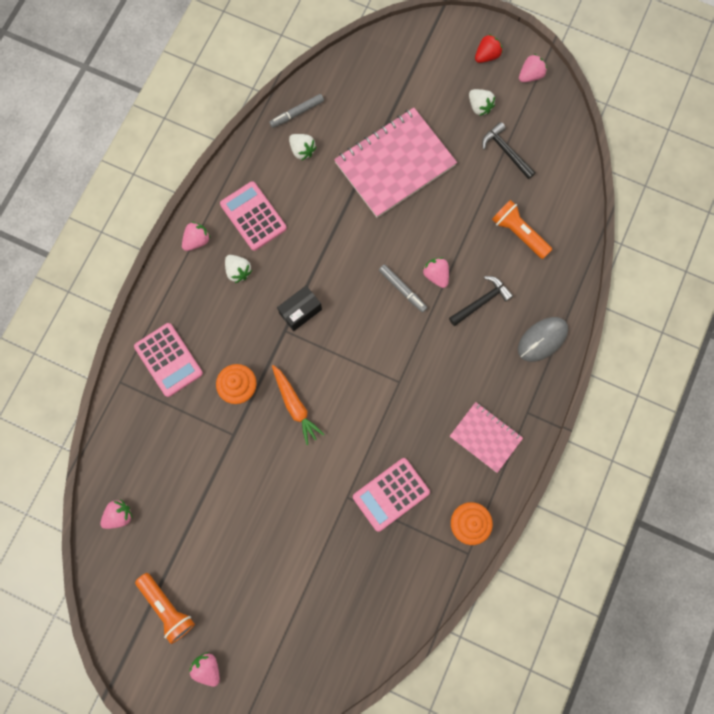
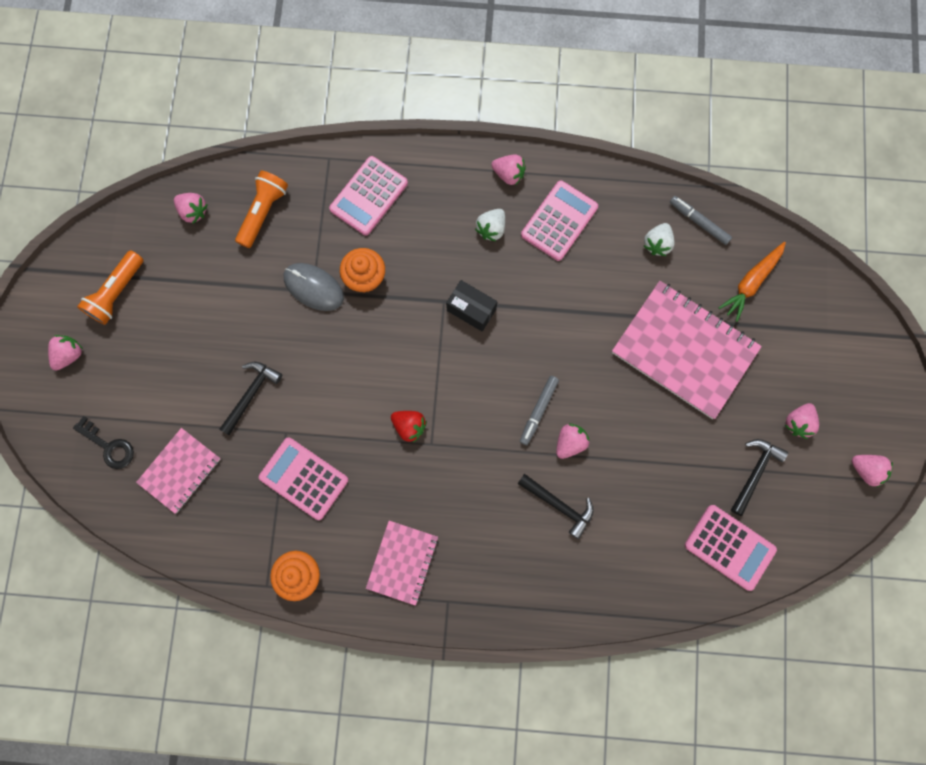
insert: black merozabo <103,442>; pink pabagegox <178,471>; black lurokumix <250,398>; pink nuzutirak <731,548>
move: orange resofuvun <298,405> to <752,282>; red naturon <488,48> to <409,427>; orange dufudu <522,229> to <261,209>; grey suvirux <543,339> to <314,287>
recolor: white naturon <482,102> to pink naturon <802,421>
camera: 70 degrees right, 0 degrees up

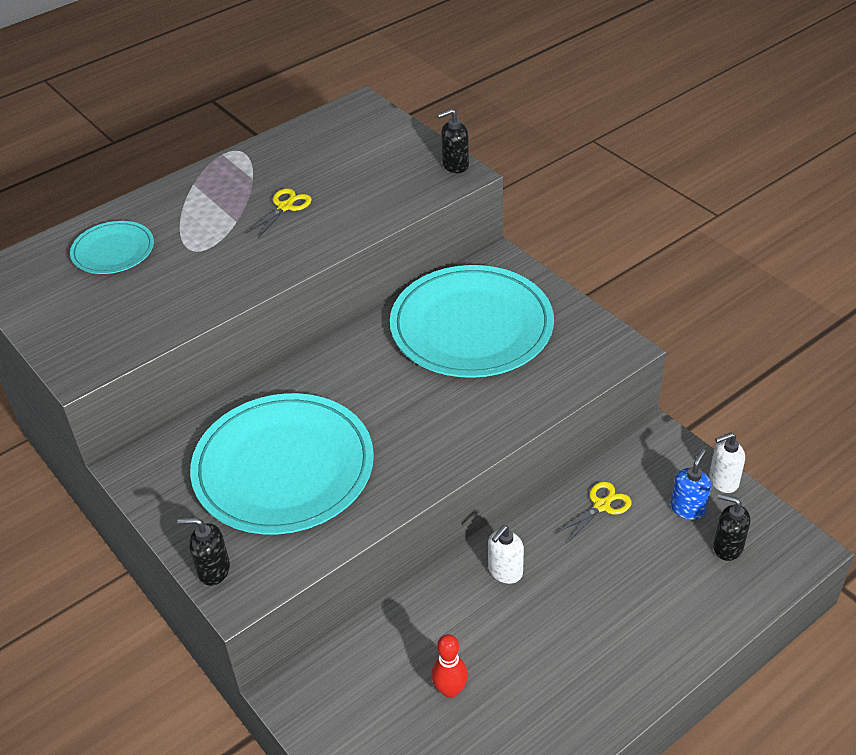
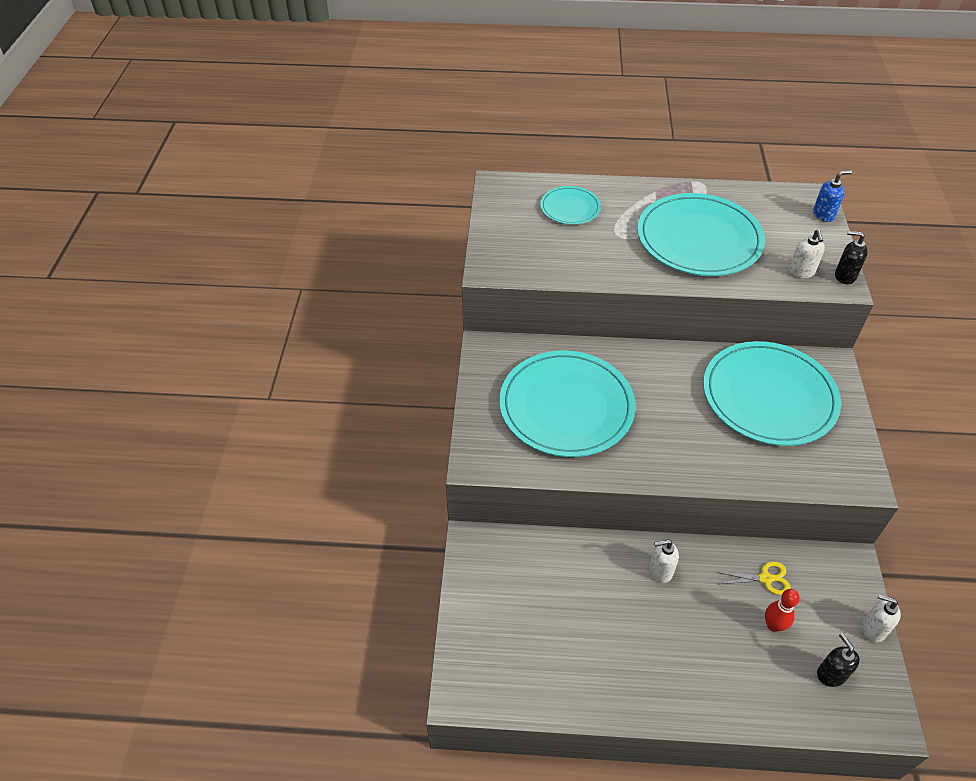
delete: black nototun <203,552>
insert: white nototun <807,254>
move: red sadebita <449,666> to <782,610>; blue nototun <691,484> to <832,196>
replace: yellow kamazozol <279,213> to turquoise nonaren <701,234>
camera: 40 degrees right, 5 degrees up

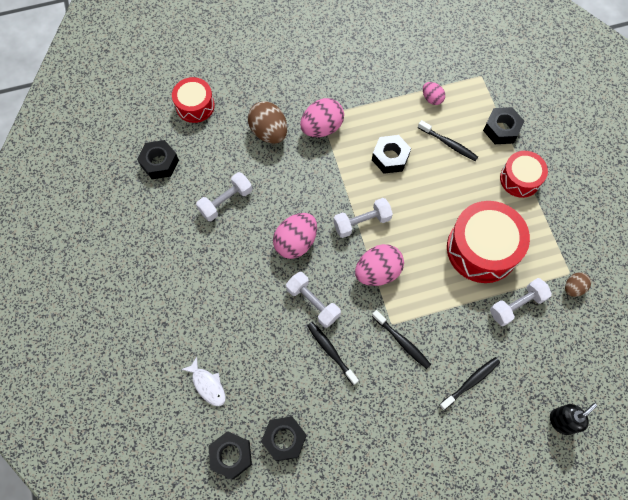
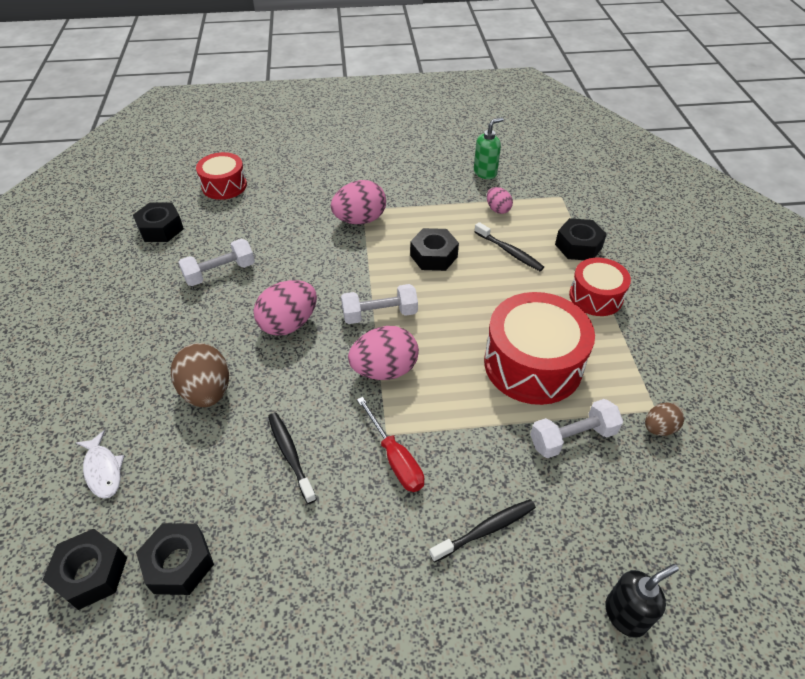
delete: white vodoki <313,300>
insert: green nototun <489,148>
move: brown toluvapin <267,122> to <200,375>
replace: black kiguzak <401,339> to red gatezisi <390,444>
camera: 10 degrees right, 20 degrees down

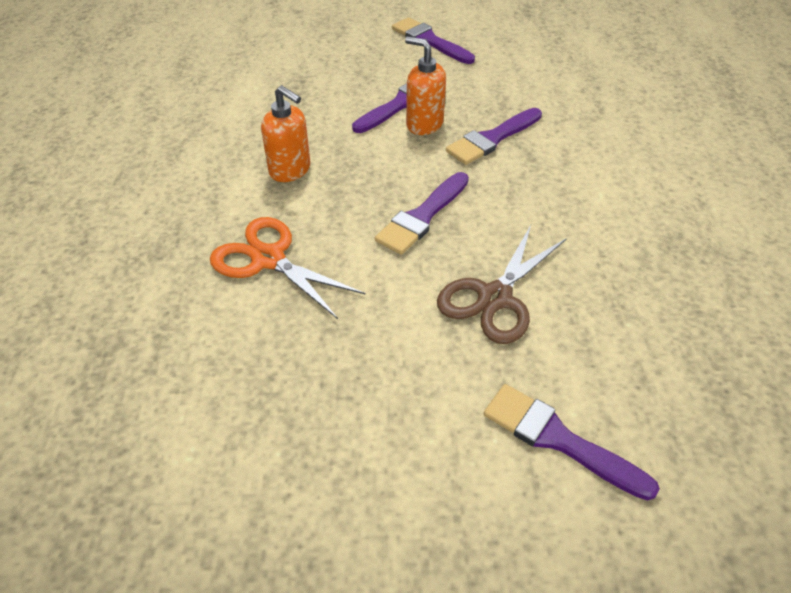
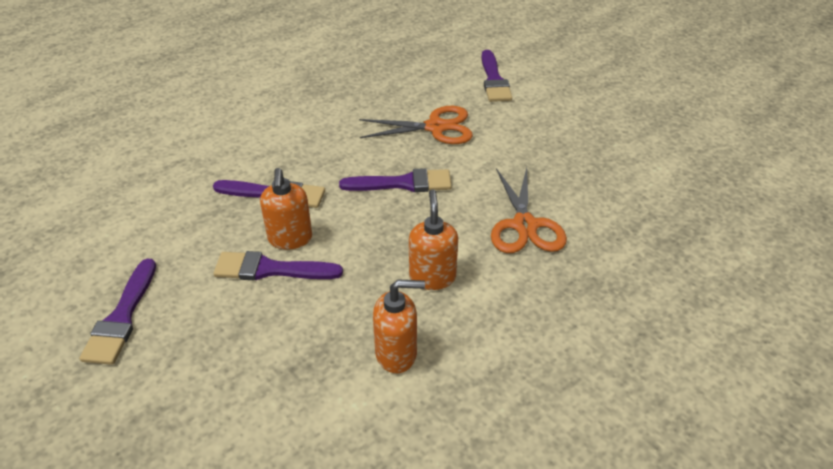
insert: orange nototun <399,326>
recolor: brown kamazozol <502,284> to orange kamazozol <416,125>
camera: 130 degrees left, 5 degrees down

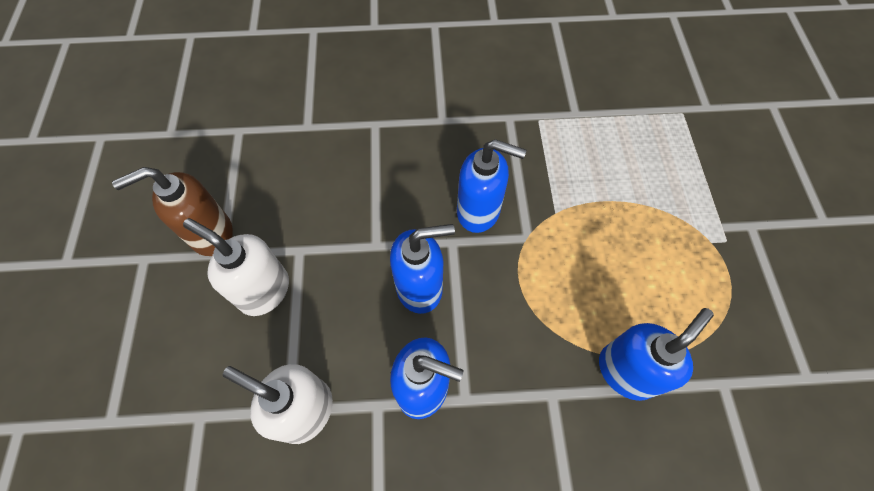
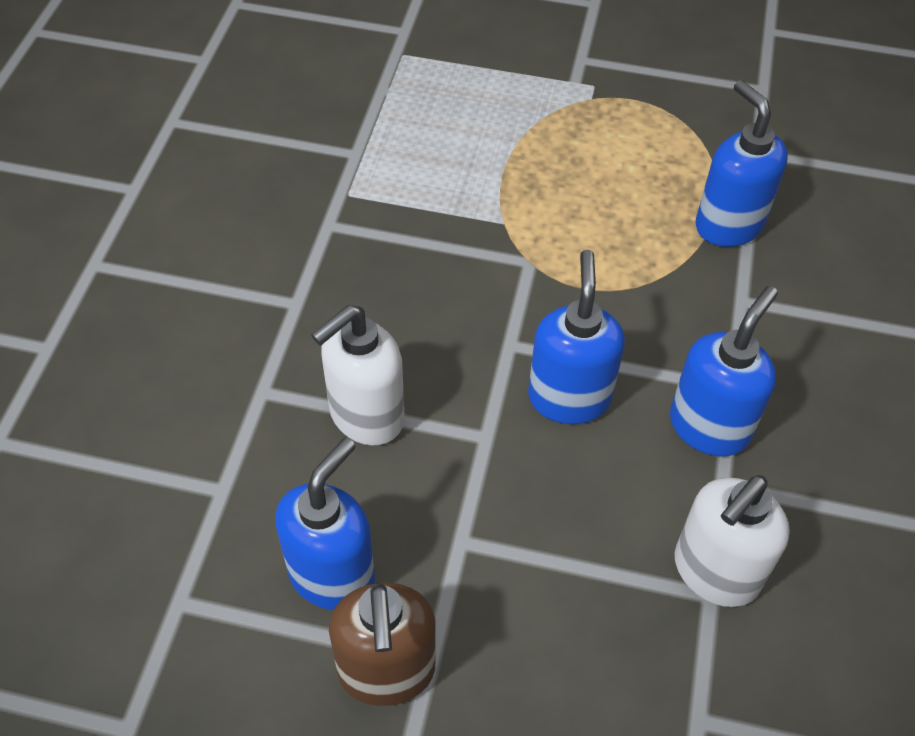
move: white nototun <236,267> to <358,375>; blue nototun <491,186> to <325,523>
camera: 75 degrees left, 10 degrees down

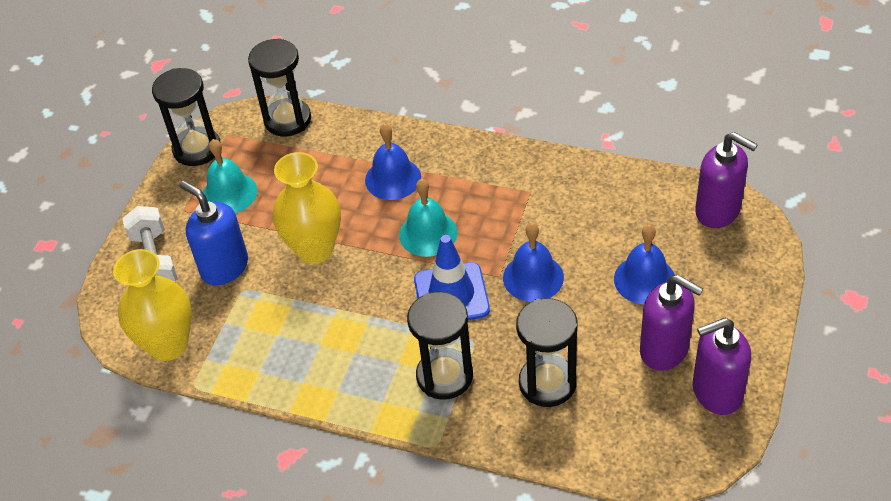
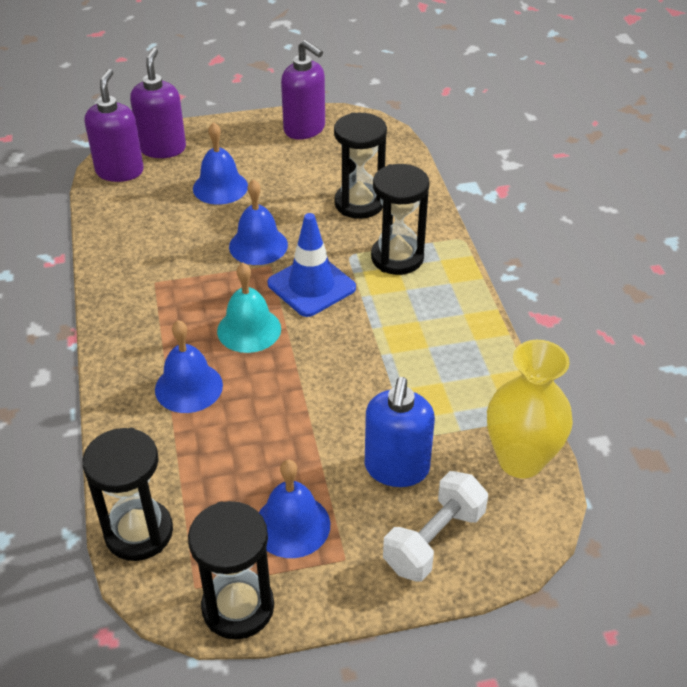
delete: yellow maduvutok <307,208>
move: purple nototun <671,323> to <158,103>
recolor: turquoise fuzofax <230,176> to blue fuzofax <294,509>
camera: 125 degrees left, 5 degrees down

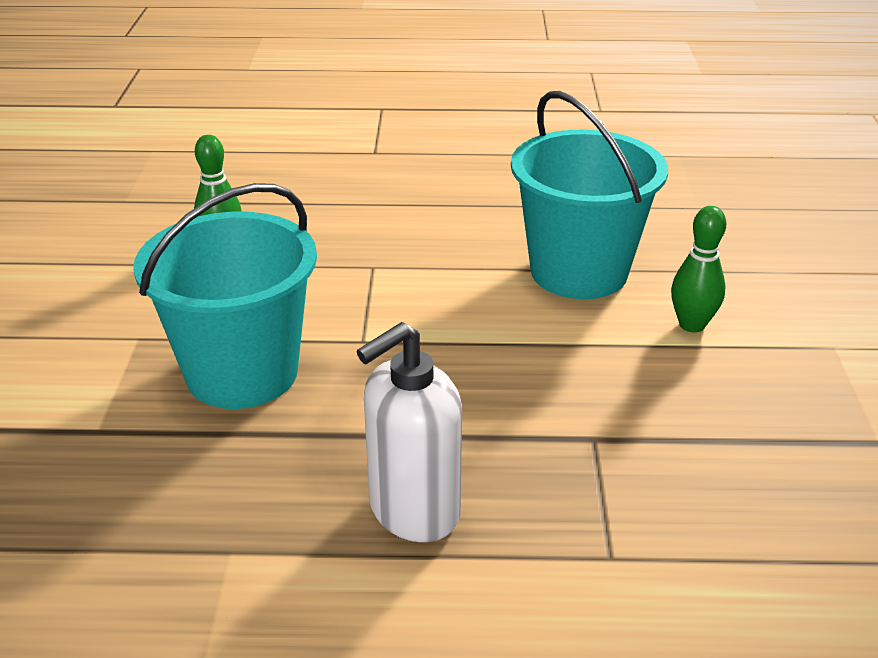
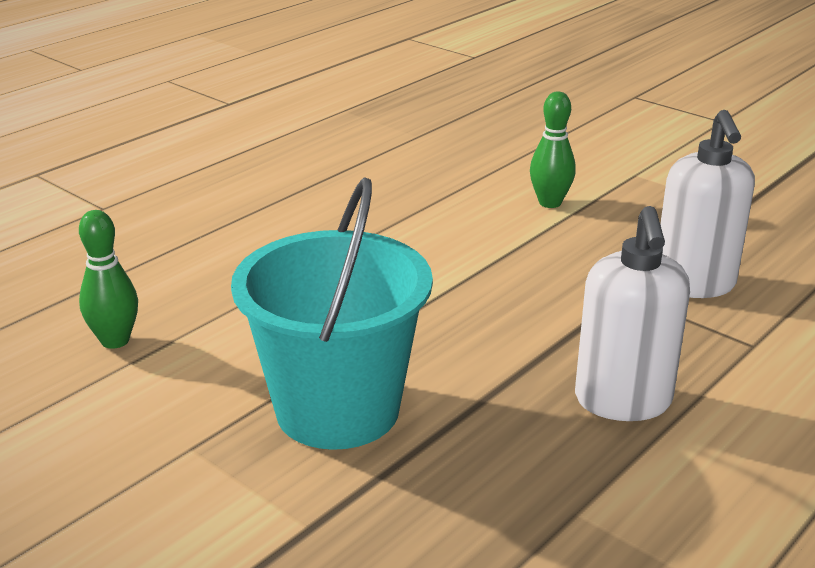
delete: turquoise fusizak <589,195>
insert: white nototun <707,204>
camera: 50 degrees left, 5 degrees down

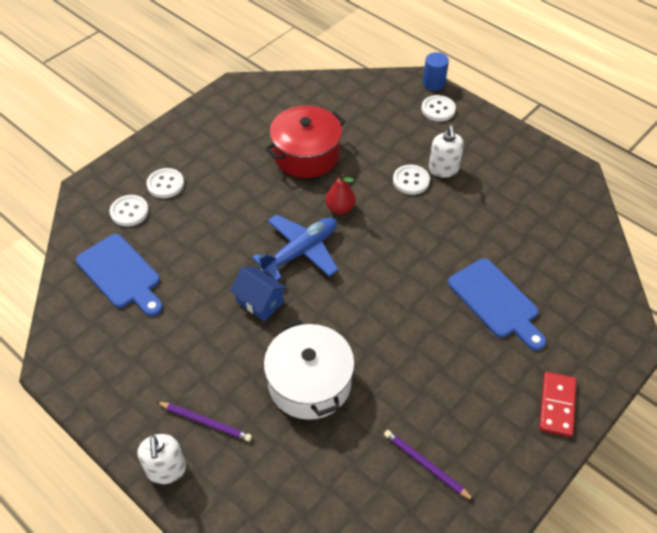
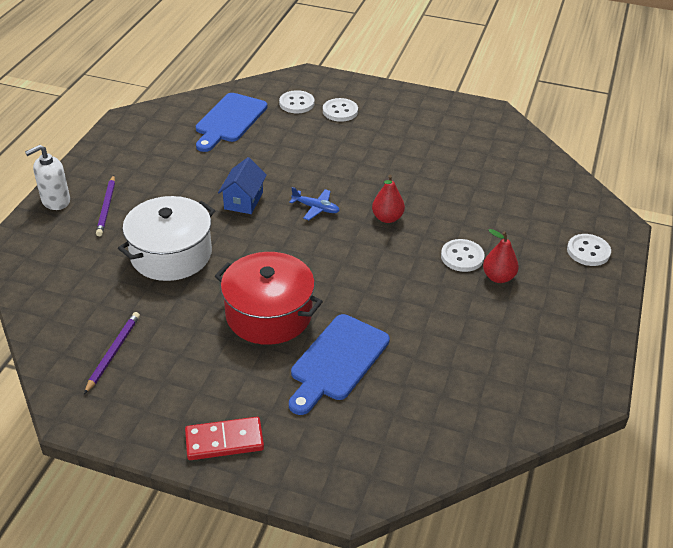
delete: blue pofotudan <436,71>
move: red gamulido <305,142> to <269,298>
replace: white nototun <446,151> to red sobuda <501,256>
resize: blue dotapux <295,247> = <314,203> x0.52
camera: 65 degrees right, 10 degrees down

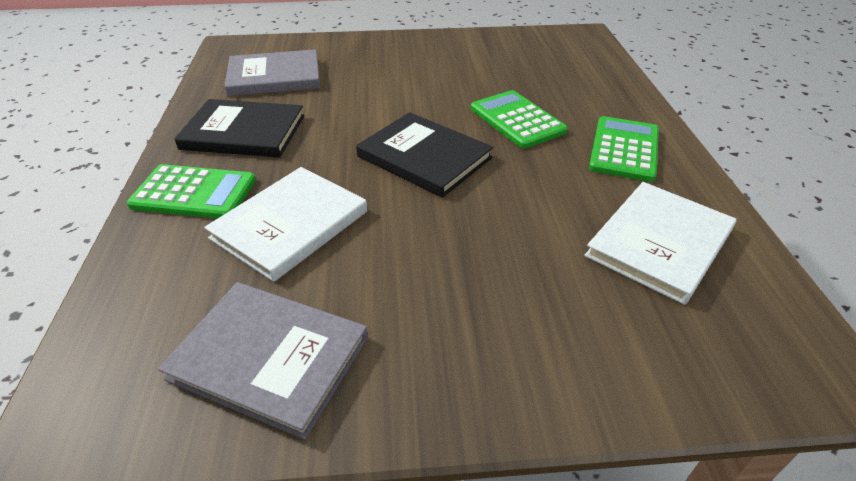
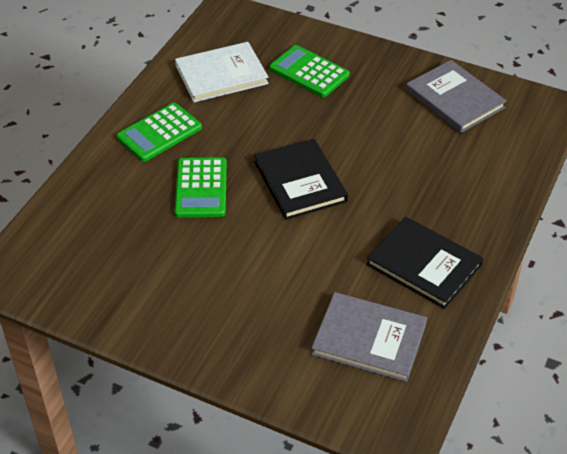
delete: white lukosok <285,224>
move: green nuzutirak <191,191> to <309,71>
camera: 150 degrees left, 5 degrees up

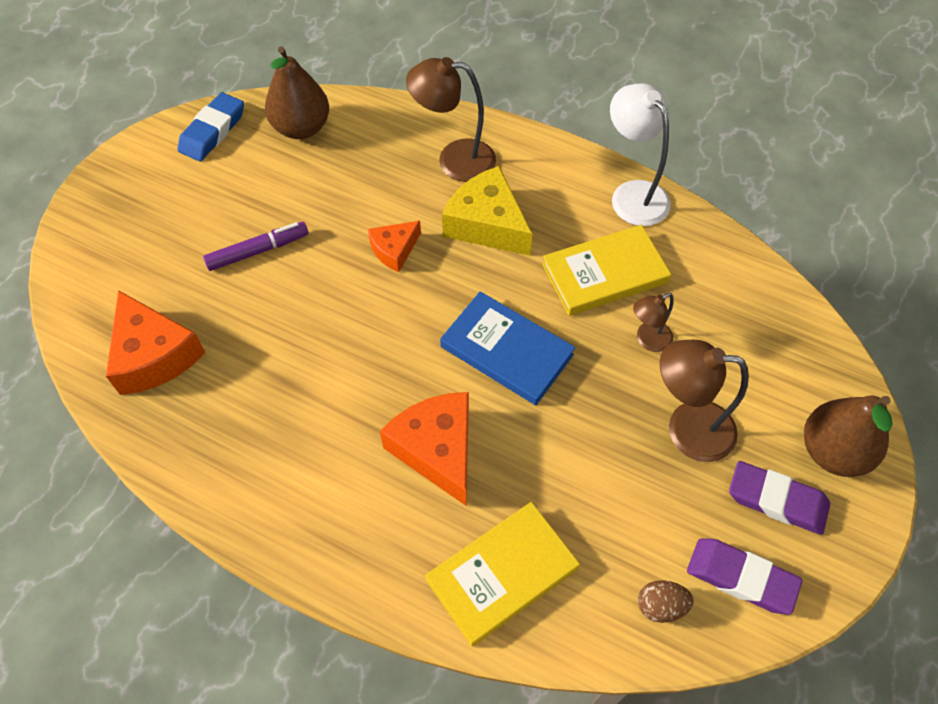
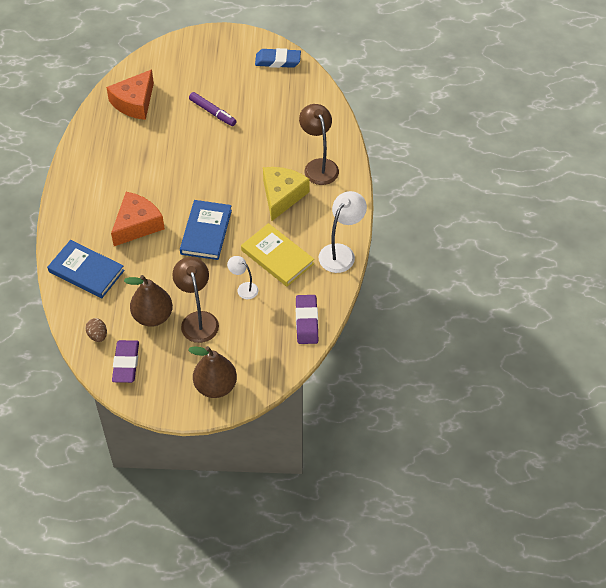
delete: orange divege <394,246>
move: brown sobuda <297,92> to <148,301>; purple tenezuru <779,498> to <307,319>
recolor: yellow lukosok <502,574> to blue lukosok <86,269>; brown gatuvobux <653,322> to white gatuvobux <242,277>
camera: 65 degrees right, 5 degrees down

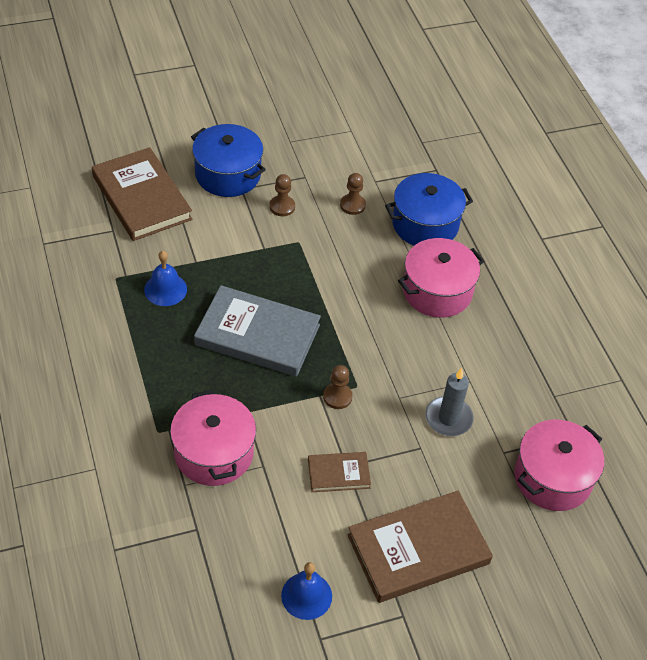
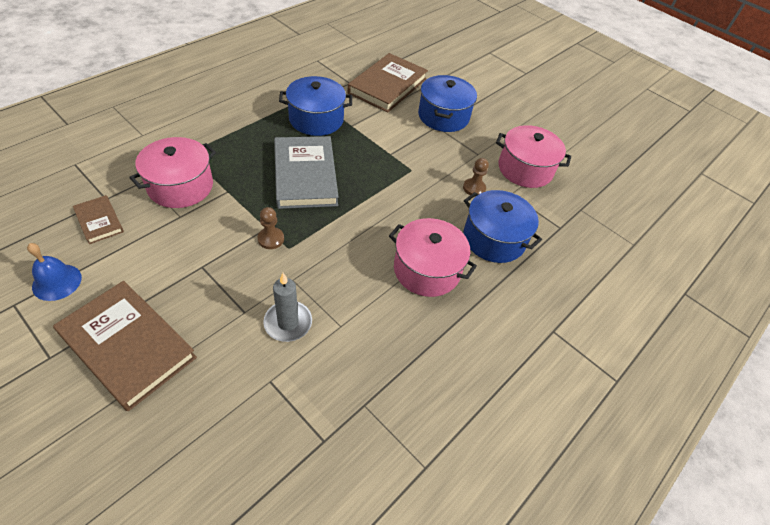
delete: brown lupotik <282,195>
move: brown lukosok <339,472> to <98,219>; pink gamulido <559,465> to <533,156>
replace: blue fuzofax <165,278> to blue gamulido <315,106>
camera: 60 degrees right, 0 degrees up

